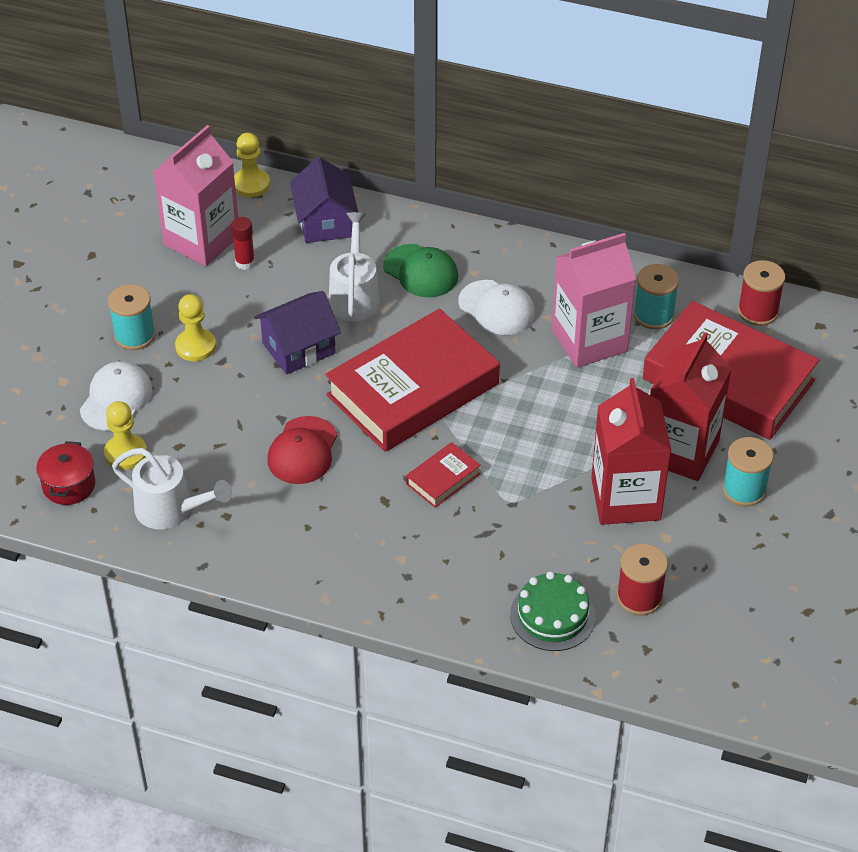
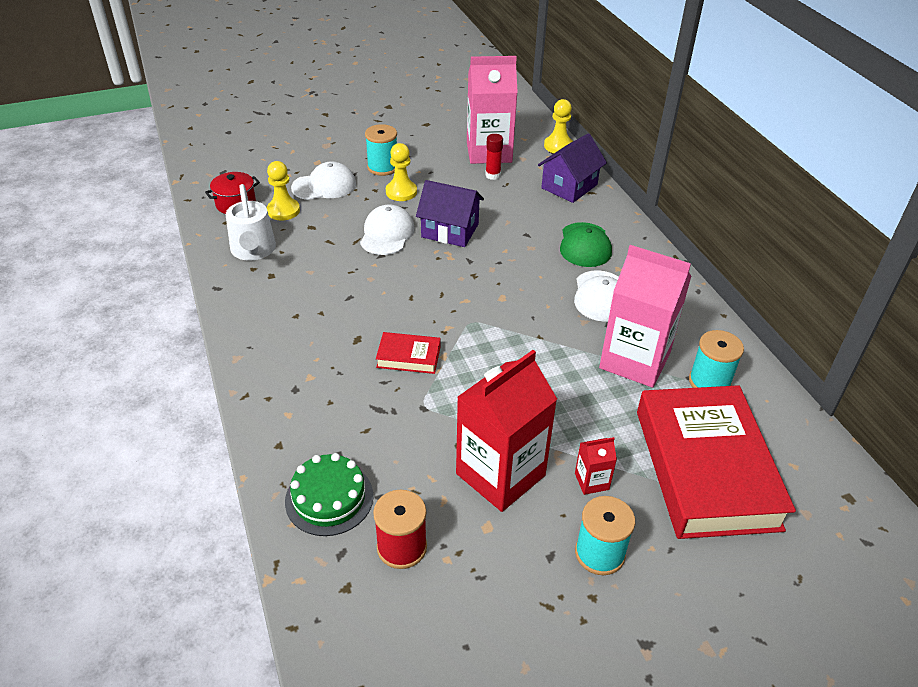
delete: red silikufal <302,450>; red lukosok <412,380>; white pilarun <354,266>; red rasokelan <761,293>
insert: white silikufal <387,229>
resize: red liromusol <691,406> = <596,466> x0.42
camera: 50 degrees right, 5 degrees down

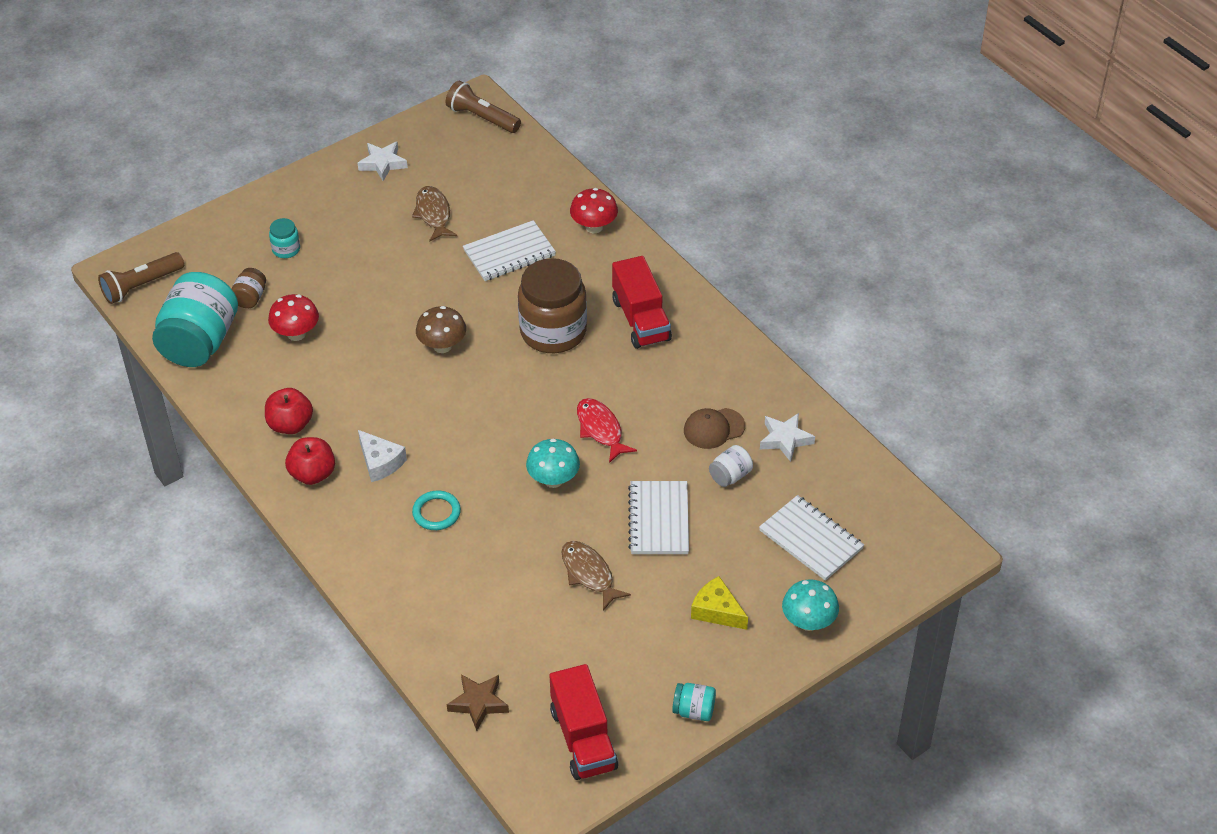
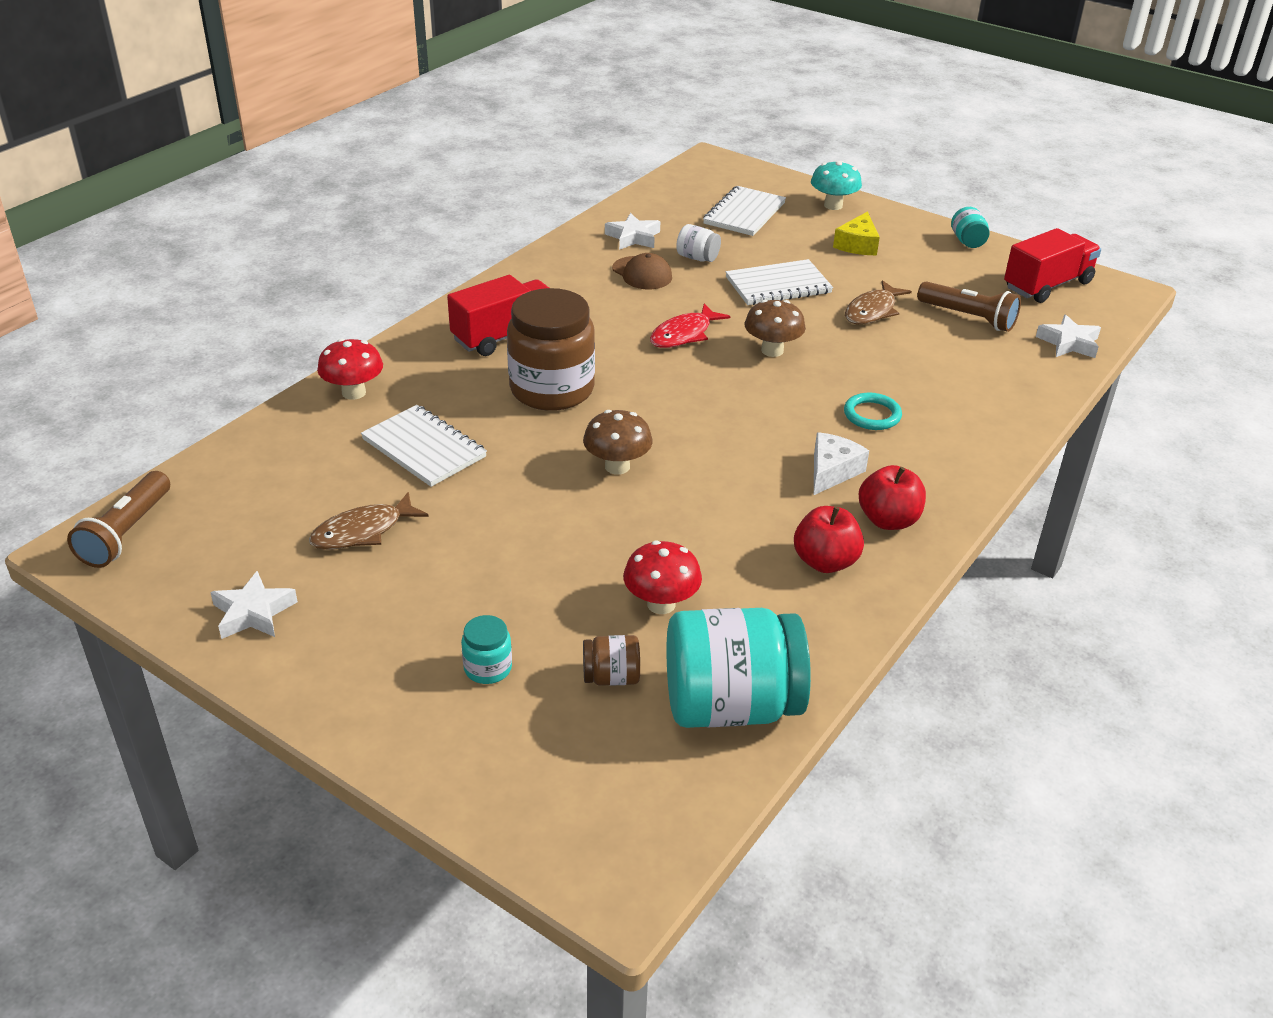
move: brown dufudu <141,278> to <969,306>
recolor: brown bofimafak <478,702> to white bofimafak <1068,336>; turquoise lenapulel <553,463> to brown lenapulel <775,328>
camera: 110 degrees left, 10 degrees down

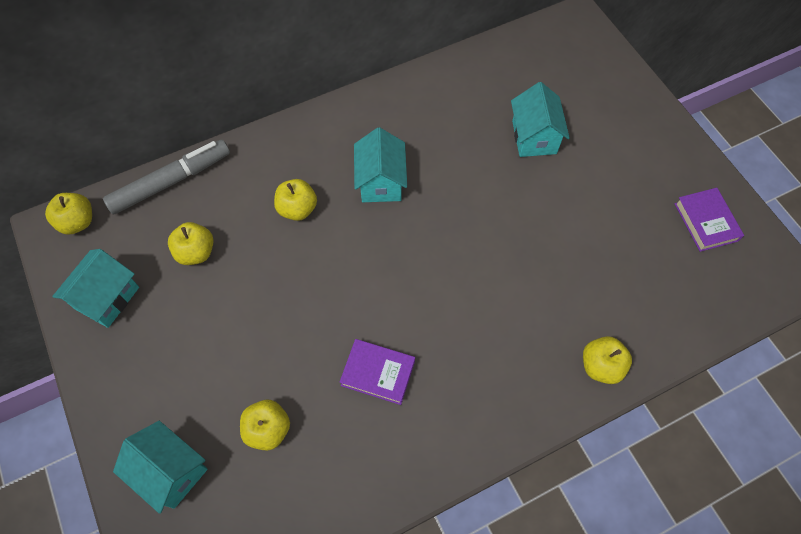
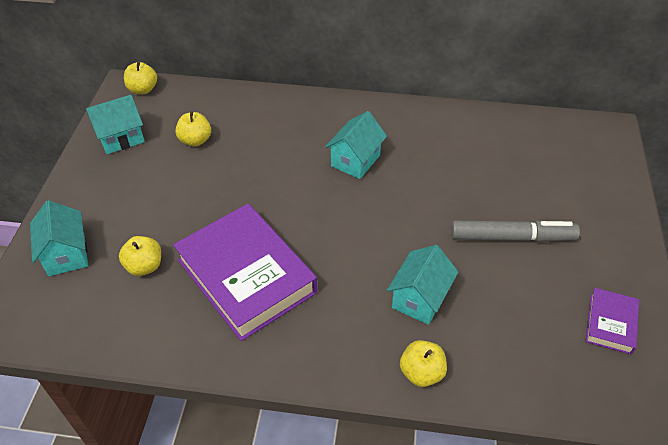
delete: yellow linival <295,200>
move: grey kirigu <166,177> to <515,231>; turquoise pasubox <540,119> to <422,285>
resize: purple lukosok <377,372> = <245,272> x2.15
camera: 35 degrees right, 15 degrees down

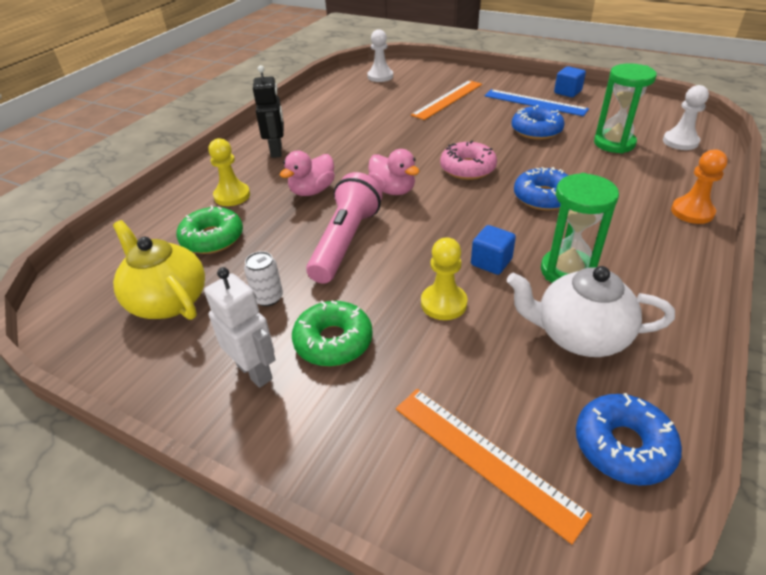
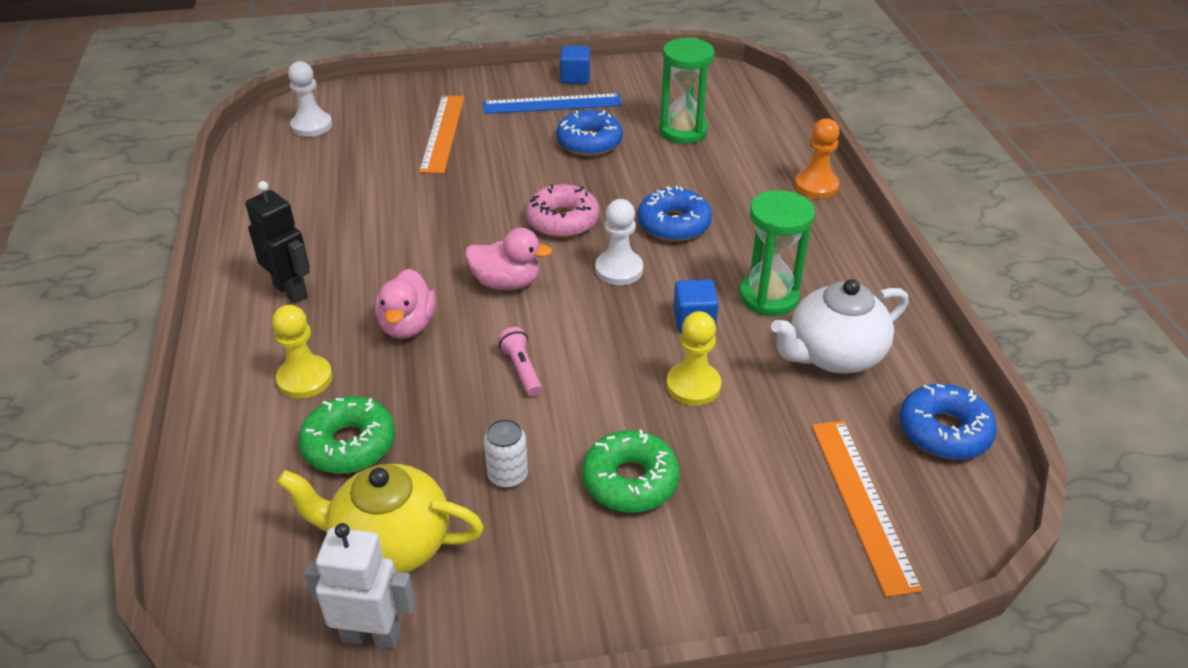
move: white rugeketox <239,327> to <359,586>; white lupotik <686,117> to <619,242>
rotate: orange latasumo <494,466> = <867,509> 75 degrees clockwise
resize: pink dufudu <344,228> = <519,361> x0.46
camera: 40 degrees left, 0 degrees up

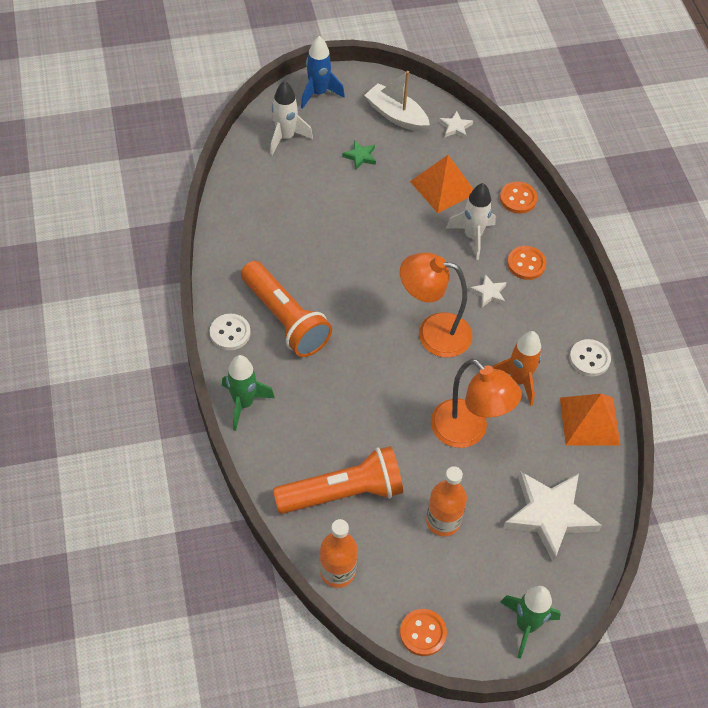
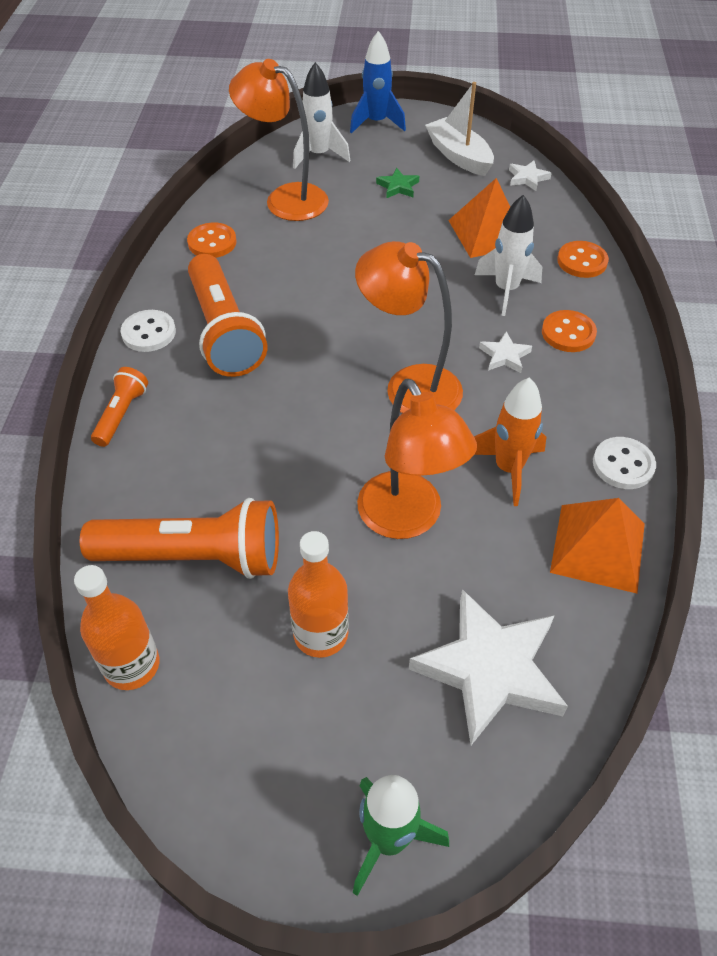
insert: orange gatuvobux <279,140>
move: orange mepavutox <423,632> to <212,240>
replace: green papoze <248,393> to orange dufudu <119,407>
camera: 20 degrees right, 5 degrees down

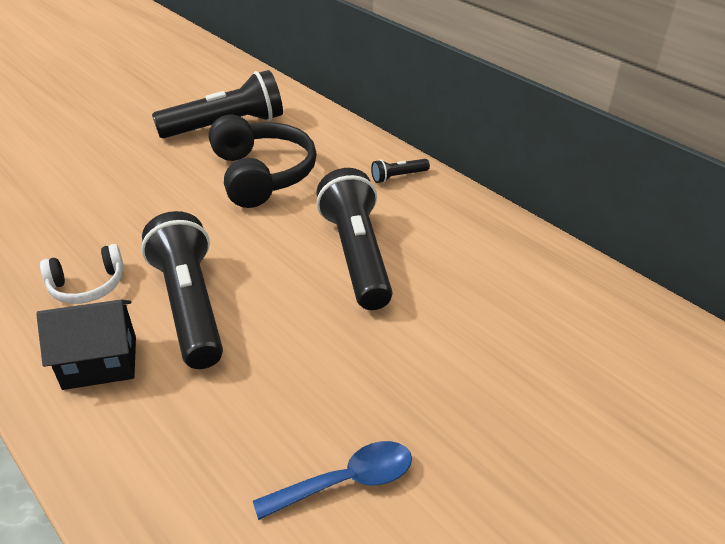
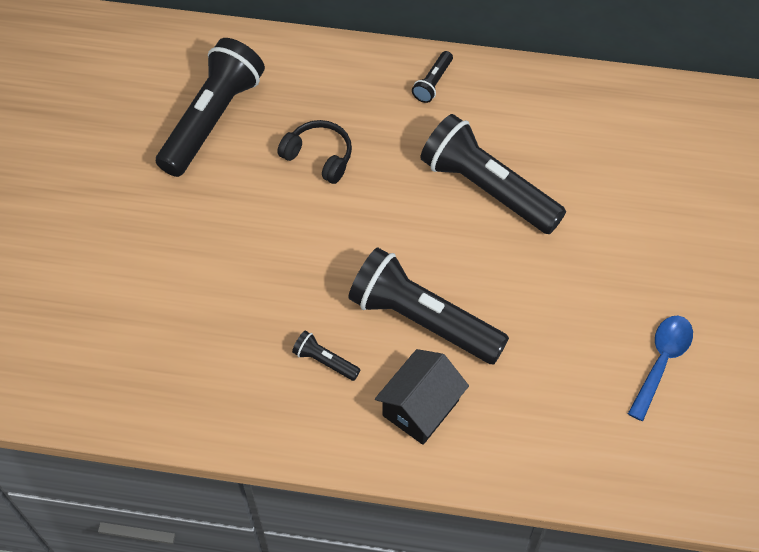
replace: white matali <82,274> to black dufudu <326,356>
resize: black matali <263,161> = <314,152> x0.56
camera: 40 degrees left, 20 degrees up

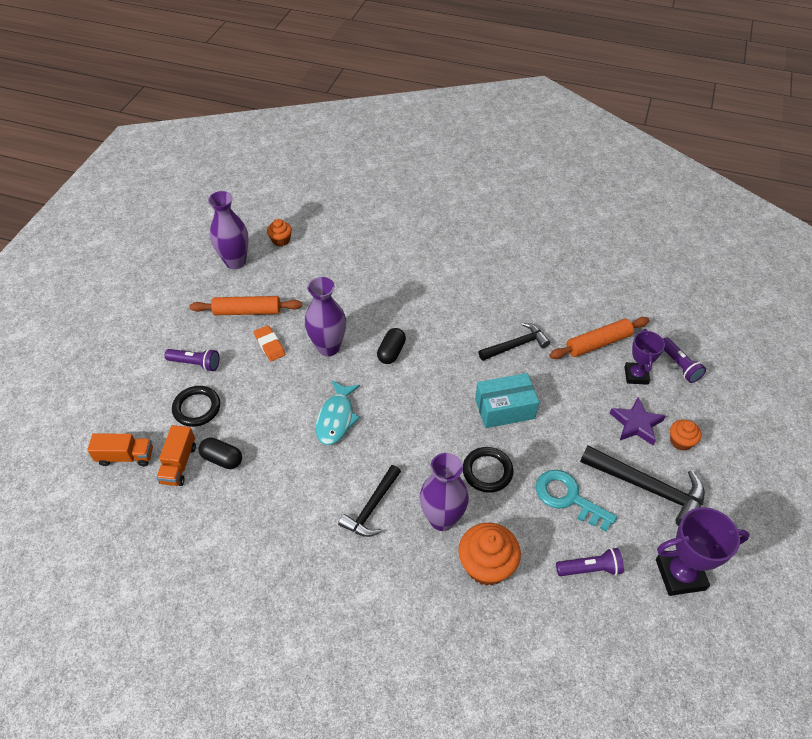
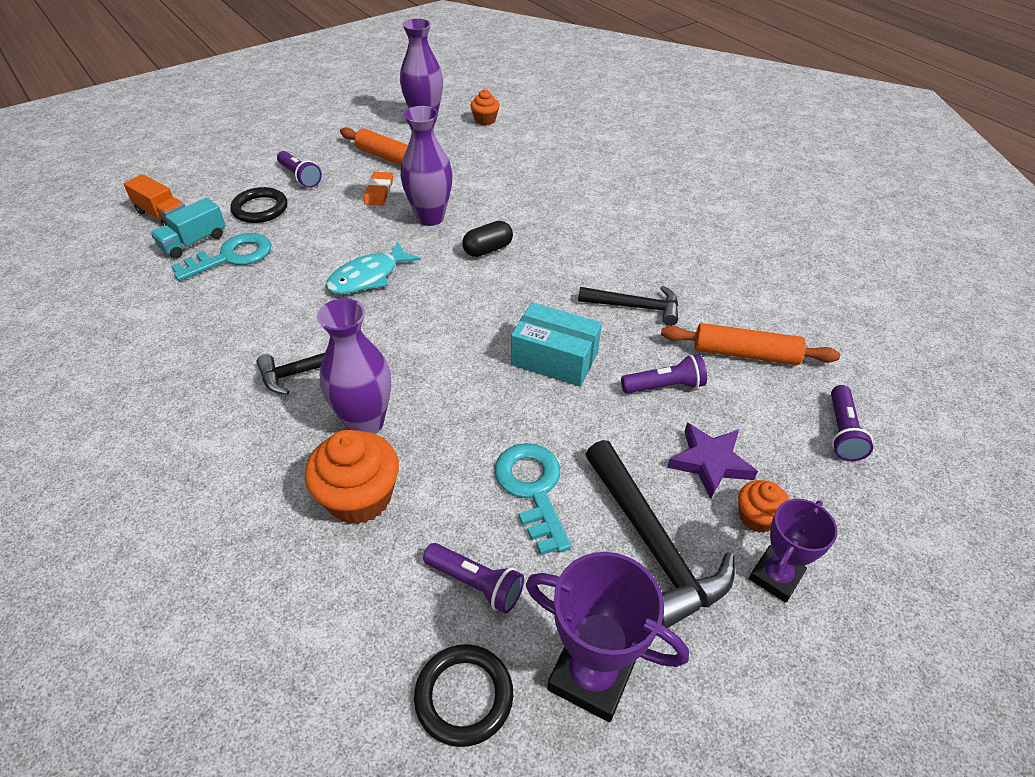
insert: purple dufudu <664,373>
move: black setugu <488,470> to <463,695>; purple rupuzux <645,357> to <793,551>
replace: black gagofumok <220,453> to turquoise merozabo <221,257>
recolor: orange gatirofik <176,455> to turquoise gatirofik <188,228>
camera: 35 degrees right, 5 degrees down

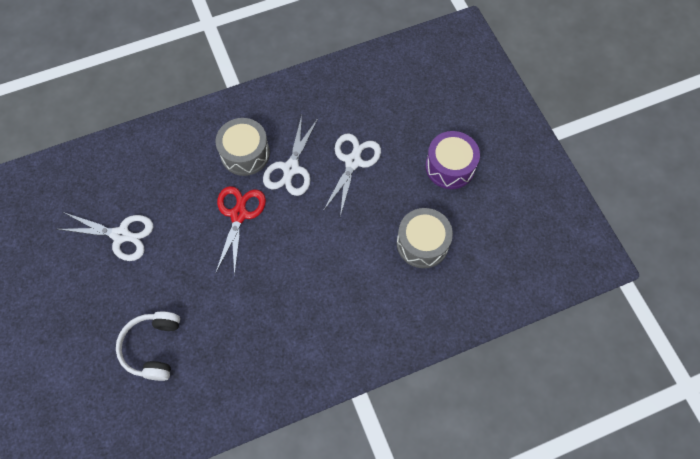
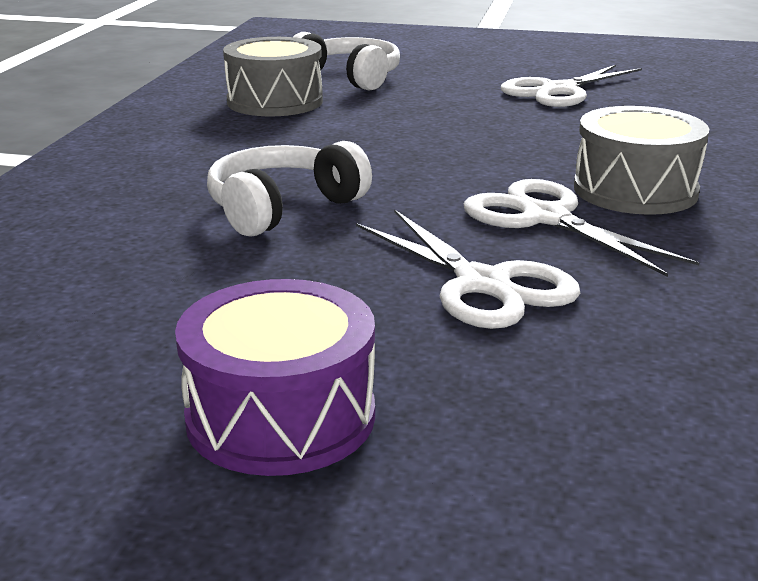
delete: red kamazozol <241,231>
insert: white matali <289,188>
move: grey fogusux <425,238> to <273,76>
camera: 125 degrees right, 40 degrees down

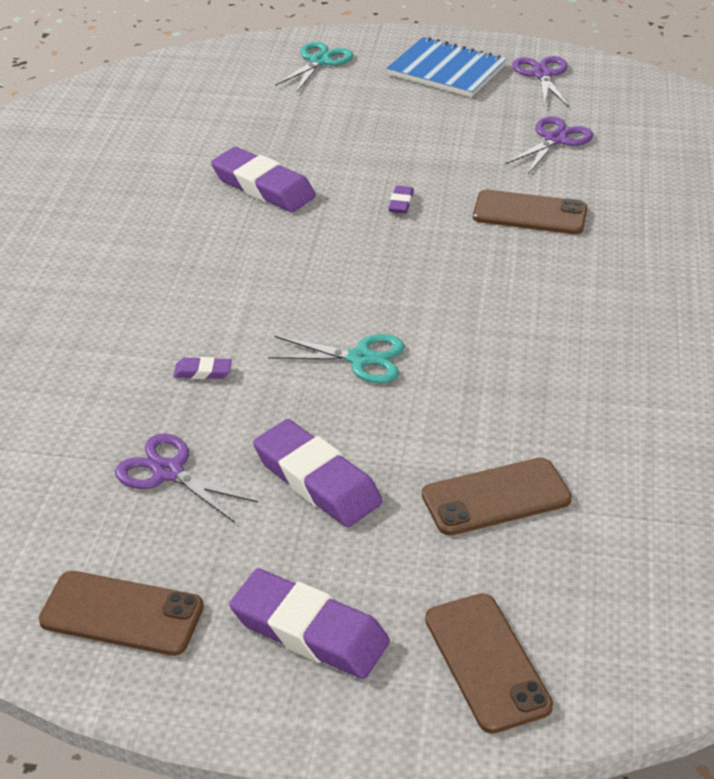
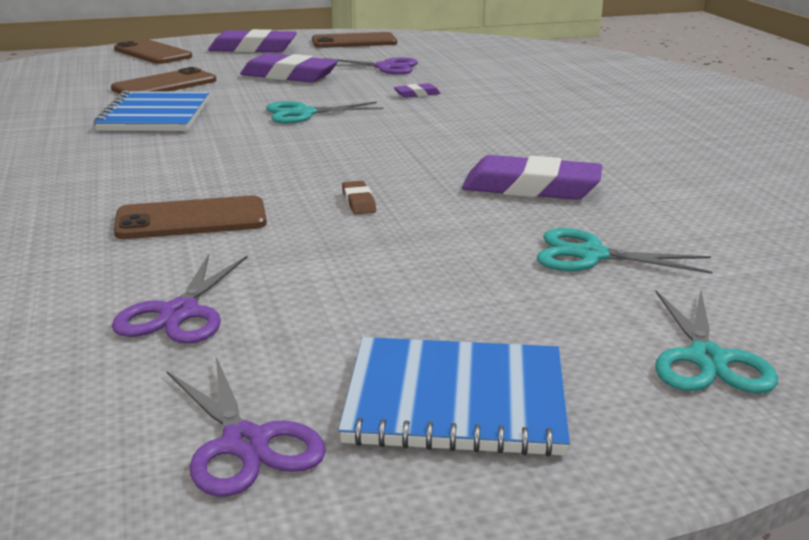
insert: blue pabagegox <151,111>; turquoise kamazozol <624,251>
recolor: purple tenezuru <401,199> to brown tenezuru <359,198>
camera: 155 degrees right, 15 degrees down

